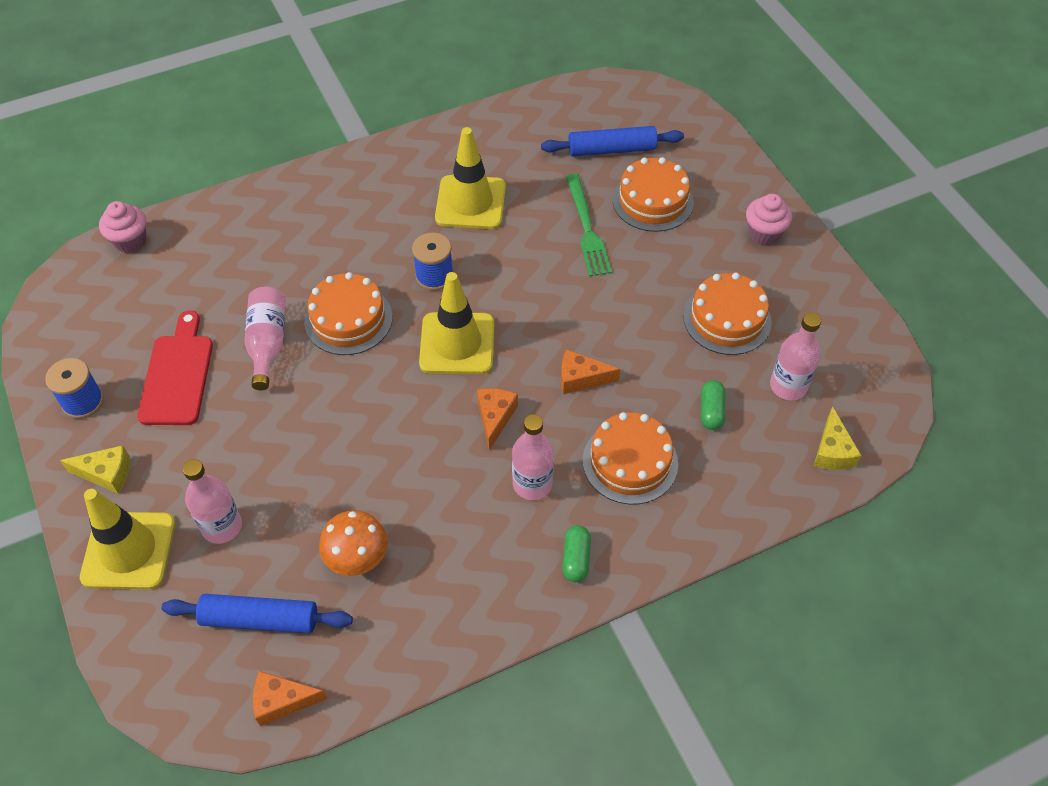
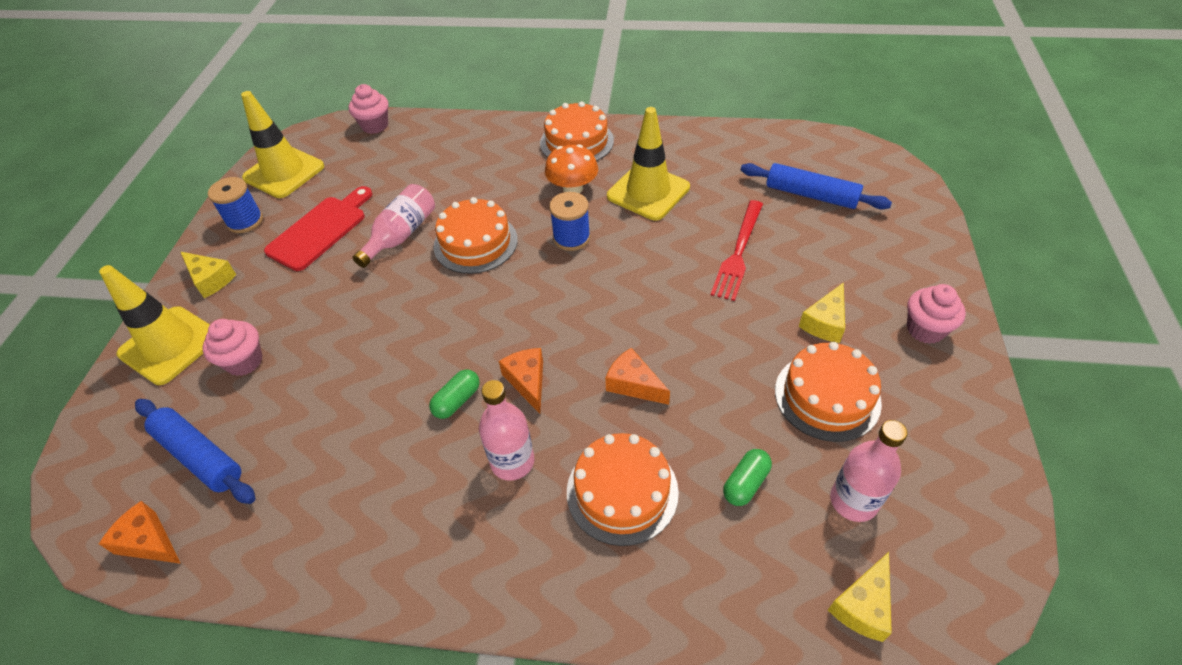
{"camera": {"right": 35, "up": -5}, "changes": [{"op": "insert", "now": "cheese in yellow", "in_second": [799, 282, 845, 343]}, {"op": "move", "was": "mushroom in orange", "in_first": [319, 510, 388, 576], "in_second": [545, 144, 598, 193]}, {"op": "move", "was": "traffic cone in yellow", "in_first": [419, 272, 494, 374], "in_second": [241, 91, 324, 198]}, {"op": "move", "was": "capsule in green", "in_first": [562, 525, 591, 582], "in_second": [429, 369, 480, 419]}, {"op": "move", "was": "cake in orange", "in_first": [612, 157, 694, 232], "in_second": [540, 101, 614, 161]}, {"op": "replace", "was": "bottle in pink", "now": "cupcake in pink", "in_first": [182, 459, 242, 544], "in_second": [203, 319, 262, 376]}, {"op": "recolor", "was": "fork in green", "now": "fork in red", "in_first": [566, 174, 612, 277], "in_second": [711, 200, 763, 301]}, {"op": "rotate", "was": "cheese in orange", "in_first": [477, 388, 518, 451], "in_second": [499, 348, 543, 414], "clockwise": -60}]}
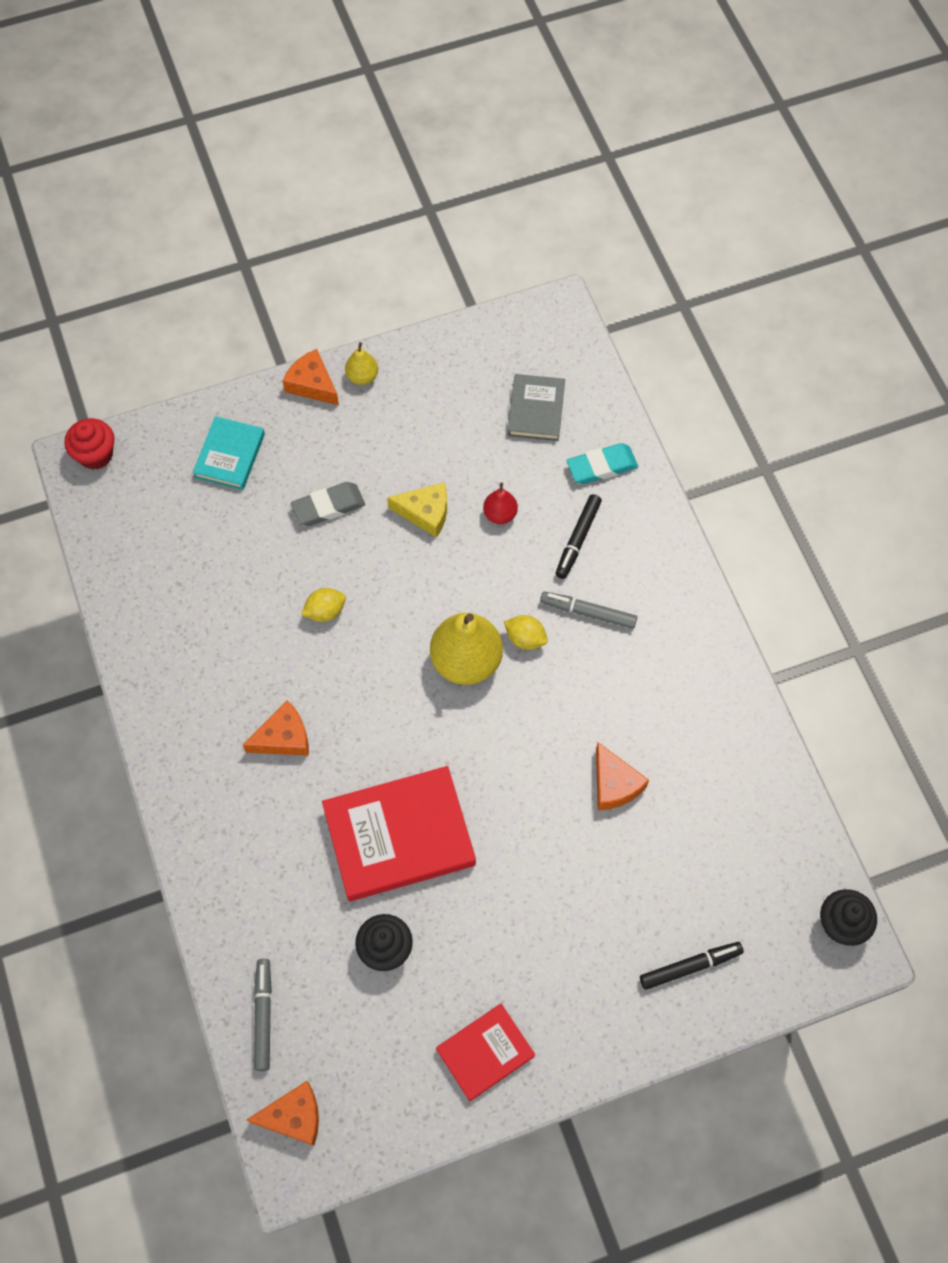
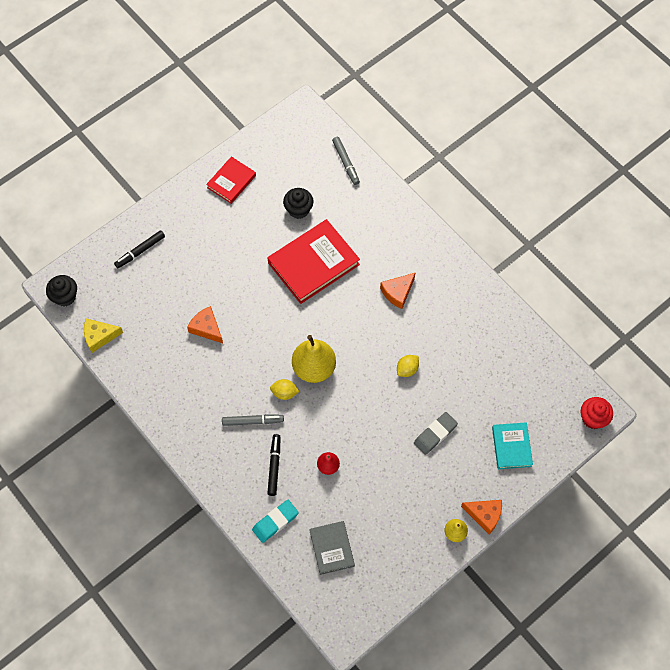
{"camera": {"right": 160, "up": 0}, "changes": [{"op": "delete", "was": "cheese in orange", "in_first": [247, 1081, 319, 1146]}, {"op": "move", "was": "cheese in yellow", "in_first": [387, 482, 447, 538], "in_second": [84, 319, 123, 353]}]}
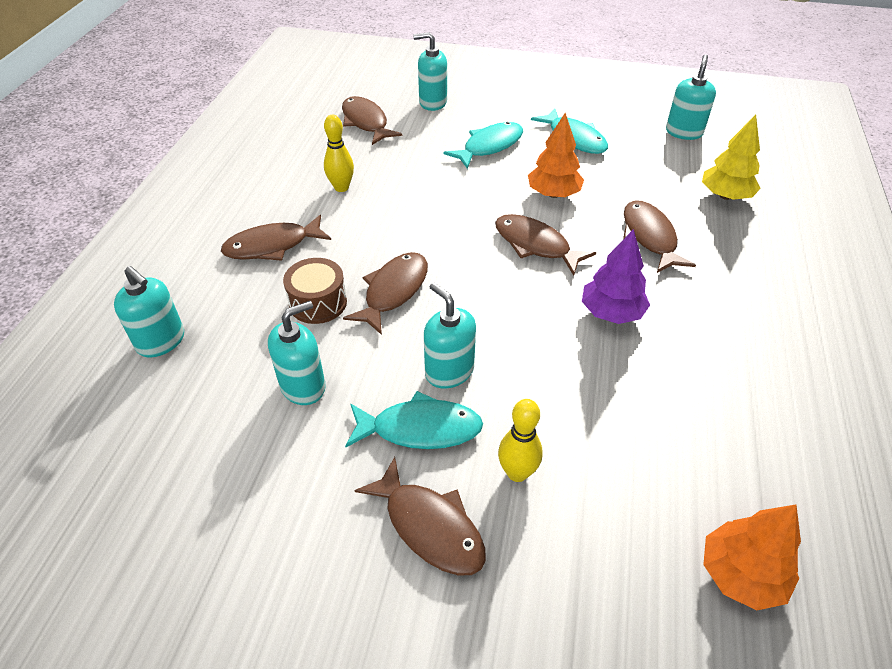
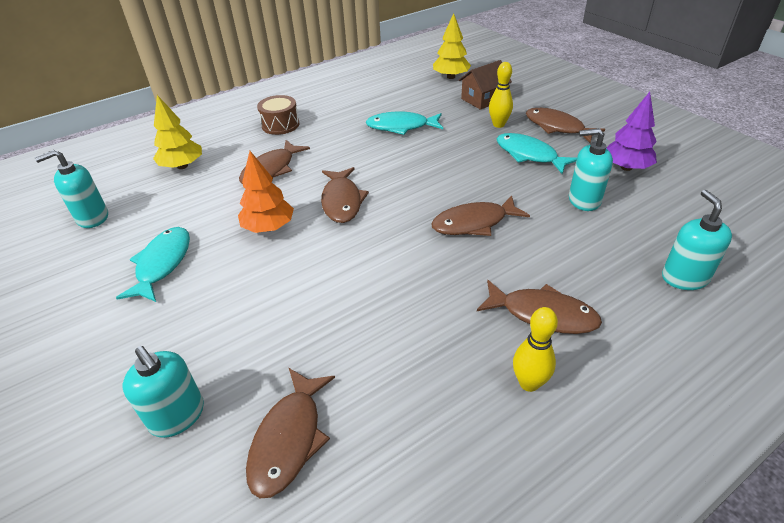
{"camera": {"right": -135, "up": -5}, "changes": [{"op": "delete", "was": "soap dispenser in turquoise", "in_first": [424, 282, 476, 388]}, {"op": "insert", "now": "house in brown", "in_second": [459, 60, 512, 110]}, {"op": "move", "was": "drum in brown", "in_first": [283, 258, 347, 324], "in_second": [257, 95, 300, 135]}, {"op": "move", "was": "bowling pin in yellow", "in_first": [324, 115, 354, 192], "in_second": [513, 307, 558, 392]}, {"op": "move", "was": "fish in turquoise", "in_first": [443, 122, 523, 169], "in_second": [366, 112, 443, 135]}, {"op": "move", "was": "tree in purple", "in_first": [582, 229, 650, 324], "in_second": [606, 92, 657, 171]}, {"op": "recolor", "was": "tree in orange", "now": "tree in yellow", "in_first": [703, 505, 801, 610], "in_second": [433, 13, 471, 79]}, {"op": "rotate", "was": "fish in brown", "in_first": [354, 457, 486, 576], "in_second": [526, 108, 605, 143], "clockwise": -45}]}
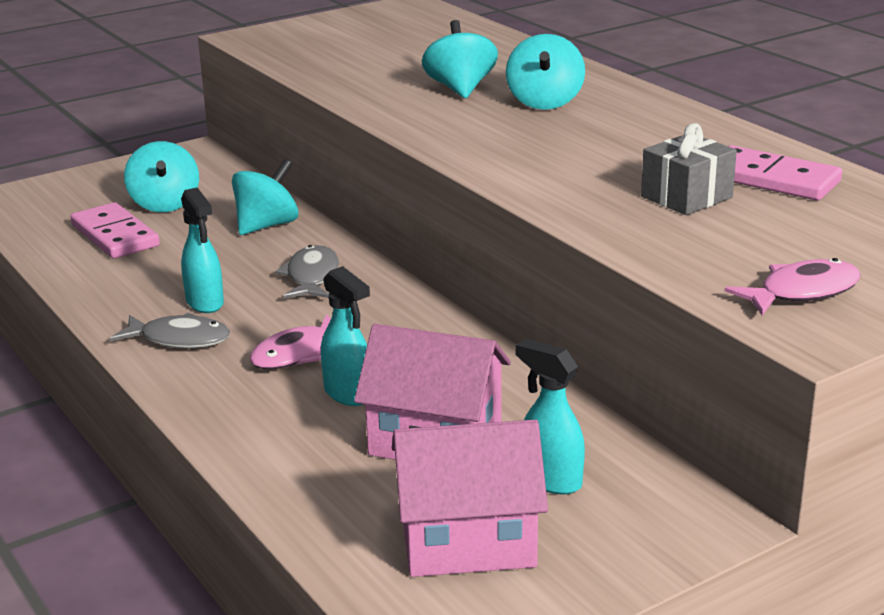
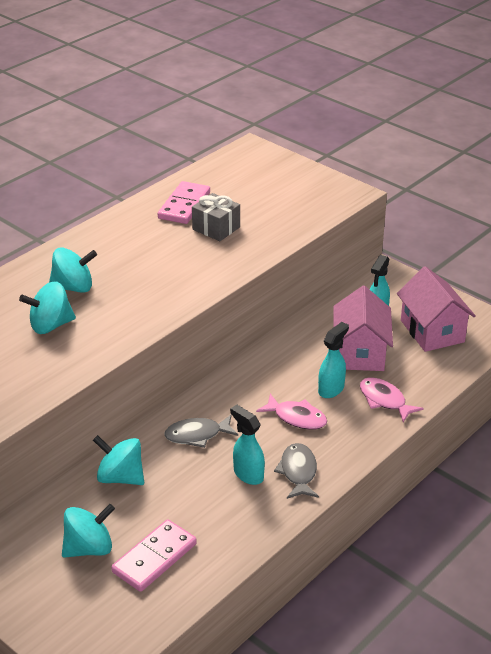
{"camera": {"right": -105, "up": 10}, "changes": [{"op": "move", "was": "fish in pink", "in_first": [724, 258, 860, 315], "in_second": [360, 378, 424, 422]}, {"op": "rotate", "was": "spray bottle in turquoise", "in_first": [181, 187, 224, 313], "in_second": [230, 405, 265, 485], "clockwise": -90}]}
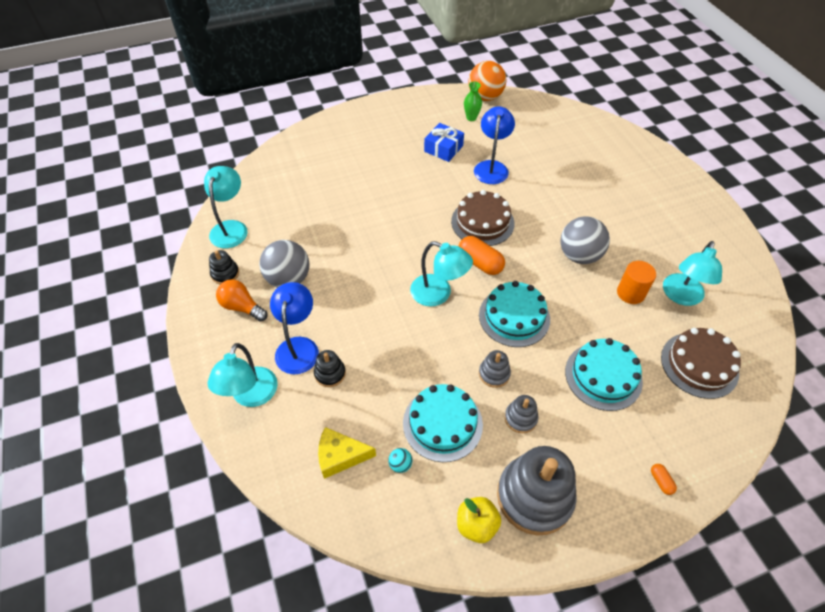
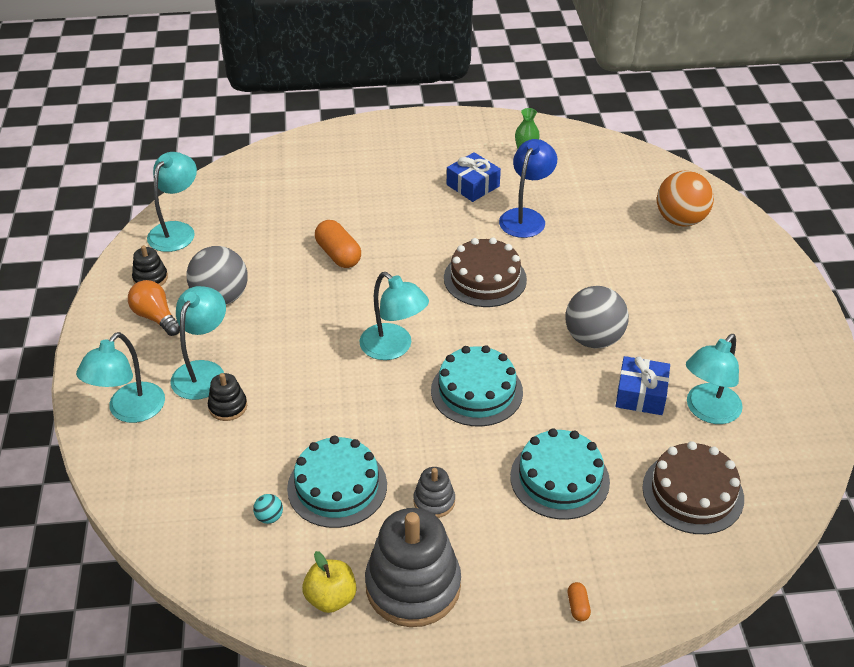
{"camera": {"right": 15, "up": -10}, "changes": [{"op": "delete", "was": "cheese in yellow", "in_first": [318, 427, 376, 479]}, {"op": "delete", "was": "stacking toy in grey", "in_first": [479, 350, 511, 388]}, {"op": "move", "was": "capsule in orange", "in_first": [459, 236, 505, 275], "in_second": [315, 220, 361, 268]}, {"op": "move", "was": "ball in orange", "in_first": [468, 61, 506, 101], "in_second": [657, 170, 714, 227]}, {"op": "replace", "was": "cylinder in orange", "now": "gift in blue", "in_first": [617, 261, 656, 304], "in_second": [615, 356, 670, 415]}, {"op": "recolor", "was": "lamp in blue", "now": "lamp in turquoise", "in_first": [270, 282, 319, 374], "in_second": [170, 286, 226, 400]}]}
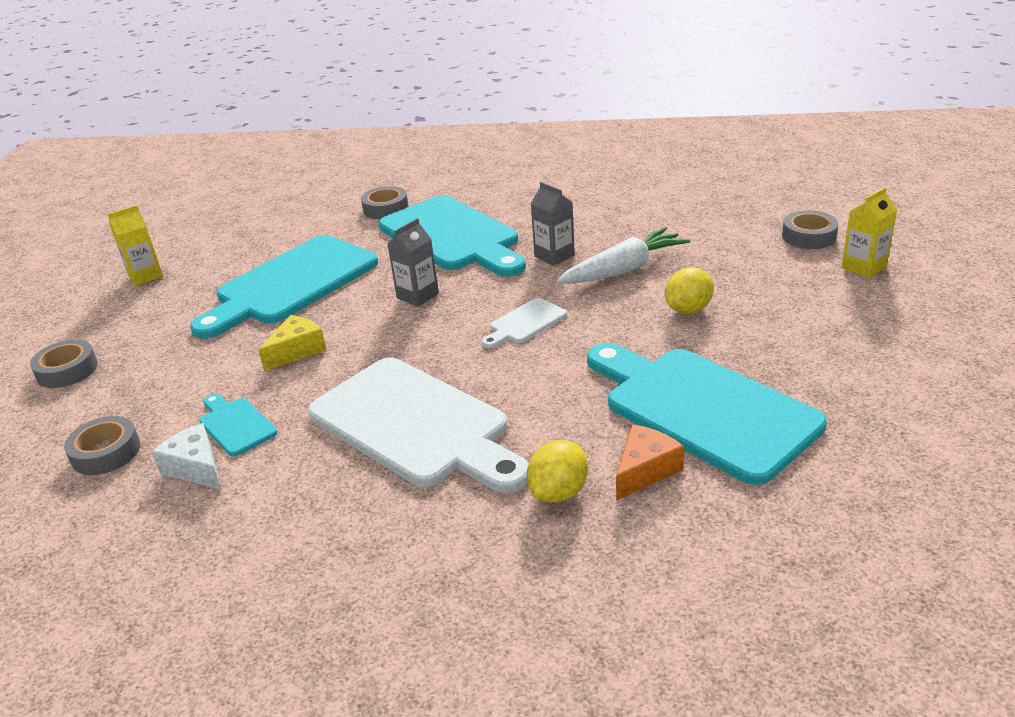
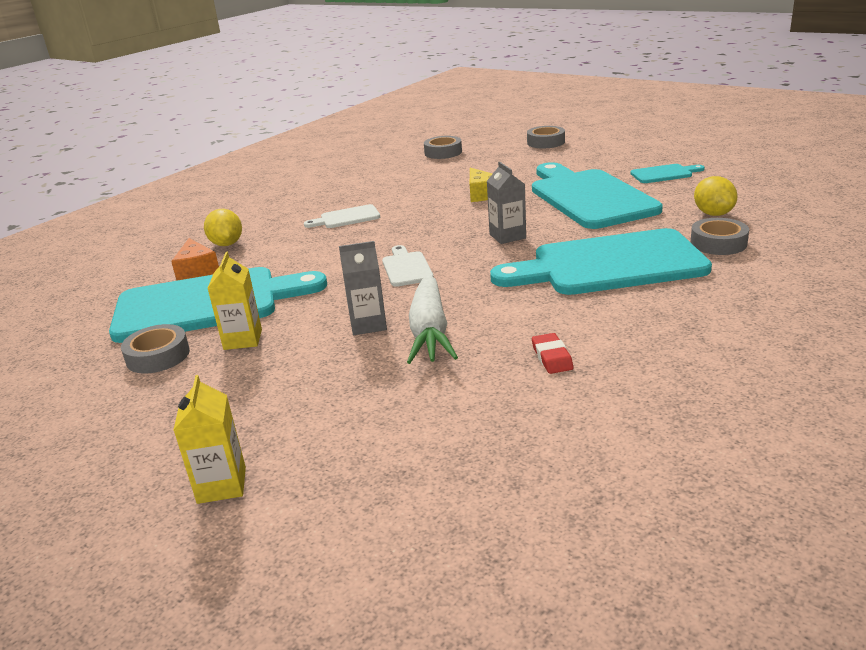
{"camera": {"right": 120, "up": -5}, "changes": [{"op": "delete", "was": "cheese in white", "in_first": [152, 423, 222, 490]}, {"op": "insert", "now": "eraser in red", "in_second": [532, 333, 573, 374]}, {"op": "move", "was": "carton in yellow", "in_first": [108, 205, 163, 286], "in_second": [208, 252, 262, 350]}, {"op": "move", "was": "cutting board in turquoise", "in_first": [199, 394, 277, 456], "in_second": [630, 164, 705, 183]}, {"op": "move", "was": "carton in grey", "in_first": [530, 182, 575, 266], "in_second": [339, 241, 387, 335]}, {"op": "move", "was": "lemon in yellow", "in_first": [665, 267, 714, 314], "in_second": [694, 176, 738, 216]}, {"op": "move", "was": "tape in grey", "in_first": [782, 210, 839, 249], "in_second": [121, 324, 190, 374]}, {"op": "resize", "was": "cutting board in white", "in_first": [308, 358, 529, 493], "in_second": [304, 204, 380, 228], "ratio": 0.44}]}
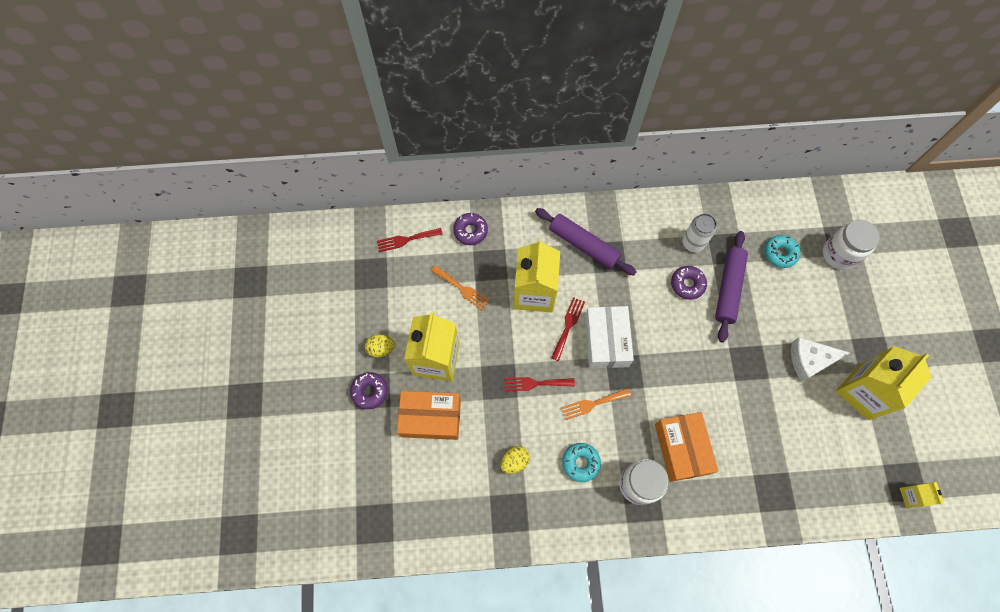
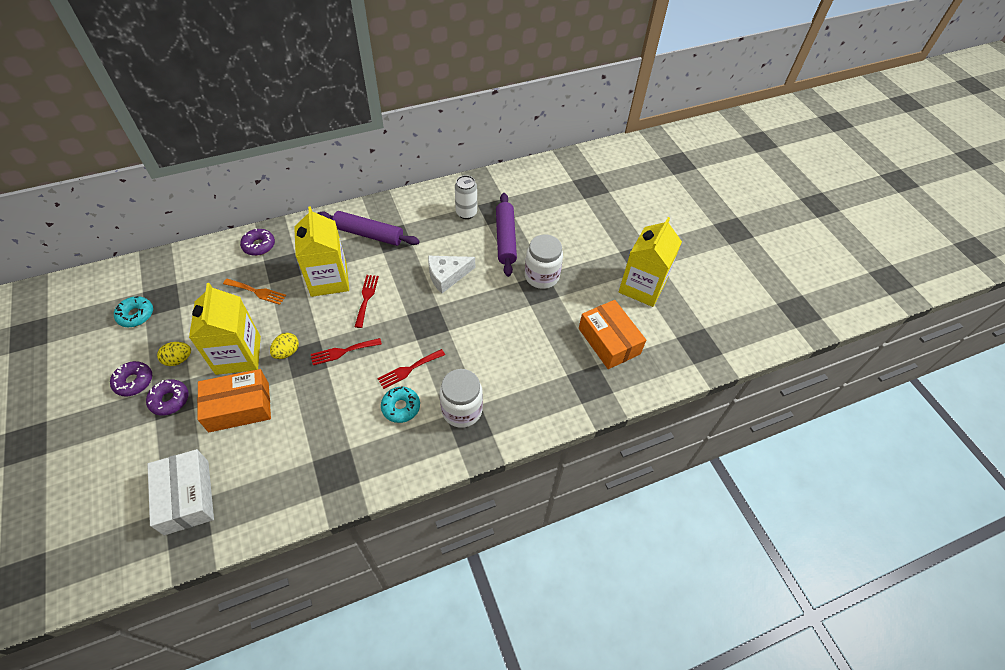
{"camera": {"right": -20, "up": -15}, "changes": [{"op": "delete", "was": "fork in orange", "in_first": [561, 388, 631, 420]}, {"op": "delete", "was": "carton in yellow", "in_first": [900, 482, 944, 508]}, {"op": "move", "was": "fork in red", "in_first": [377, 228, 443, 252], "in_second": [377, 349, 445, 389]}, {"op": "move", "was": "egg in yellow", "in_first": [501, 446, 530, 474], "in_second": [270, 333, 299, 359]}, {"op": "move", "was": "box in white", "in_first": [585, 306, 634, 369], "in_second": [147, 449, 214, 535]}, {"op": "move", "was": "box in orange", "in_first": [655, 412, 718, 482], "in_second": [579, 300, 646, 369]}, {"op": "move", "was": "donut in purple", "in_first": [671, 266, 707, 300], "in_second": [110, 361, 152, 396]}, {"op": "move", "was": "donut in turquoise", "in_first": [764, 235, 800, 268], "in_second": [114, 296, 153, 327]}, {"op": "move", "was": "cheese in white", "in_first": [791, 337, 849, 382], "in_second": [428, 256, 475, 293]}, {"op": "move", "was": "jar in white", "in_first": [823, 220, 880, 270], "in_second": [525, 235, 563, 289]}]}
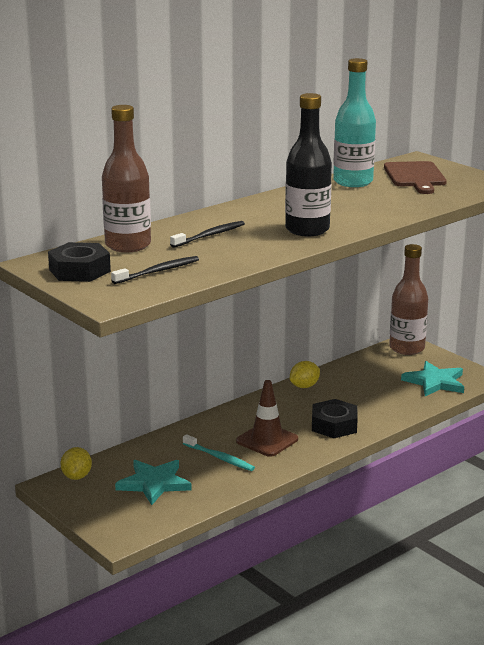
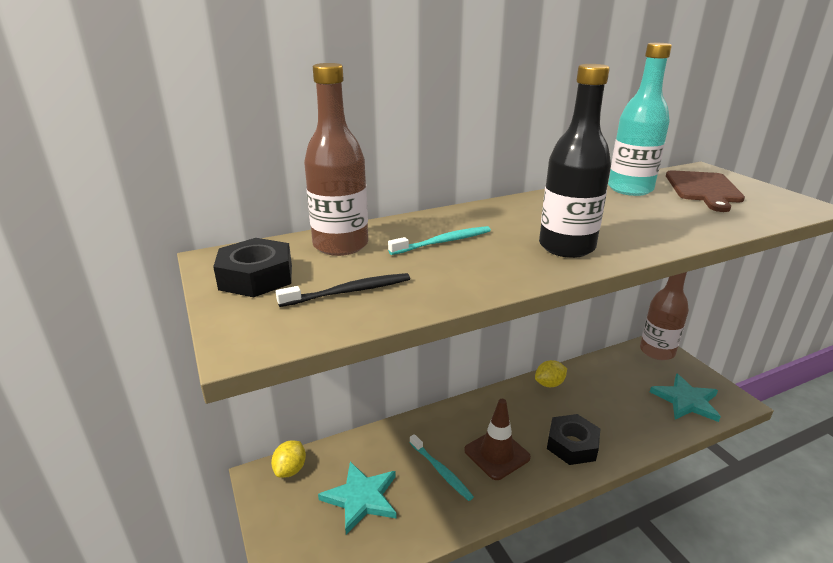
{"camera": {"right": 15, "up": 5}, "changes": [{"op": "recolor", "was": "toothbrush in black", "now": "toothbrush in turquoise", "in_first": [170, 221, 245, 248], "in_second": [388, 226, 491, 255]}]}
